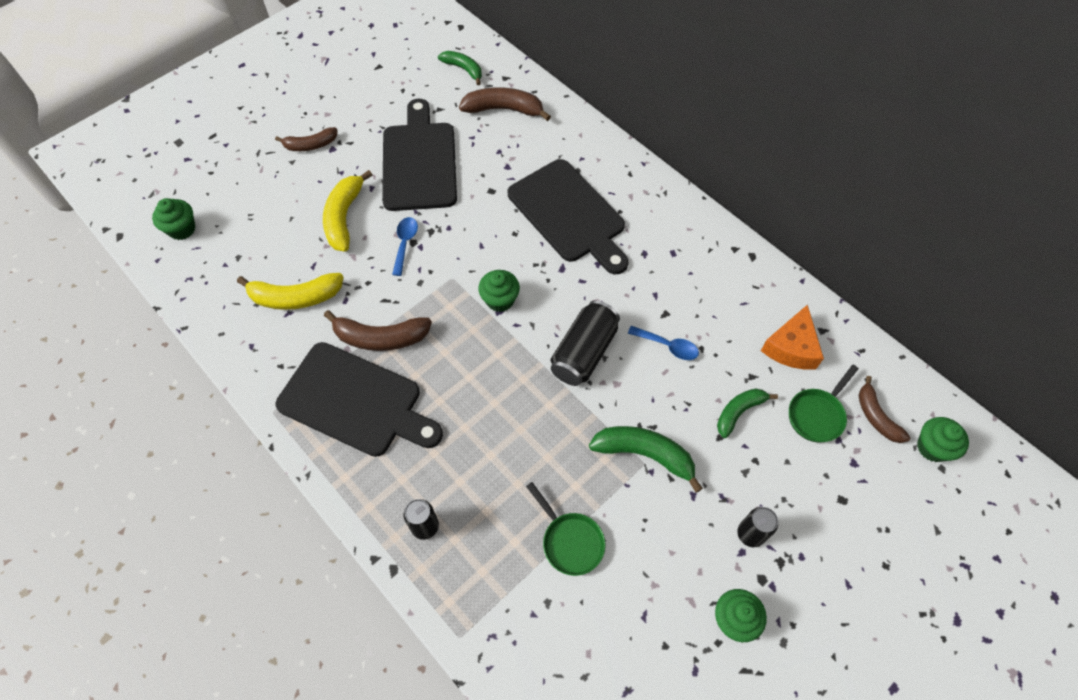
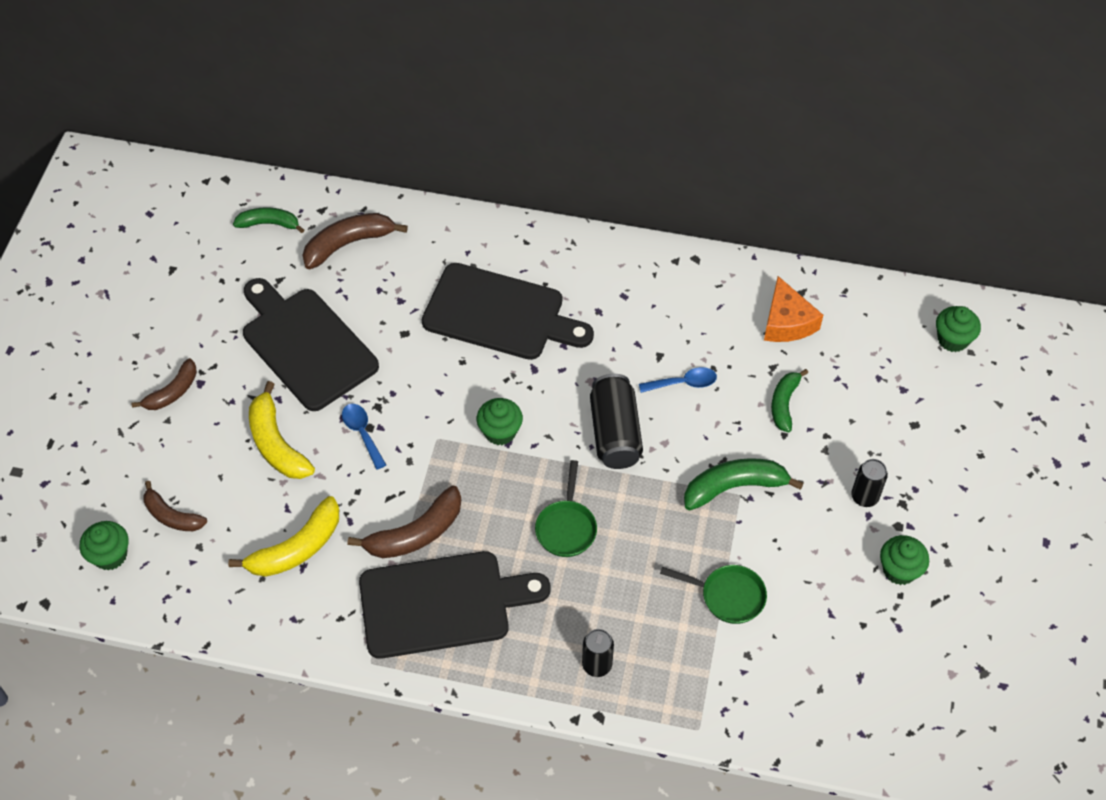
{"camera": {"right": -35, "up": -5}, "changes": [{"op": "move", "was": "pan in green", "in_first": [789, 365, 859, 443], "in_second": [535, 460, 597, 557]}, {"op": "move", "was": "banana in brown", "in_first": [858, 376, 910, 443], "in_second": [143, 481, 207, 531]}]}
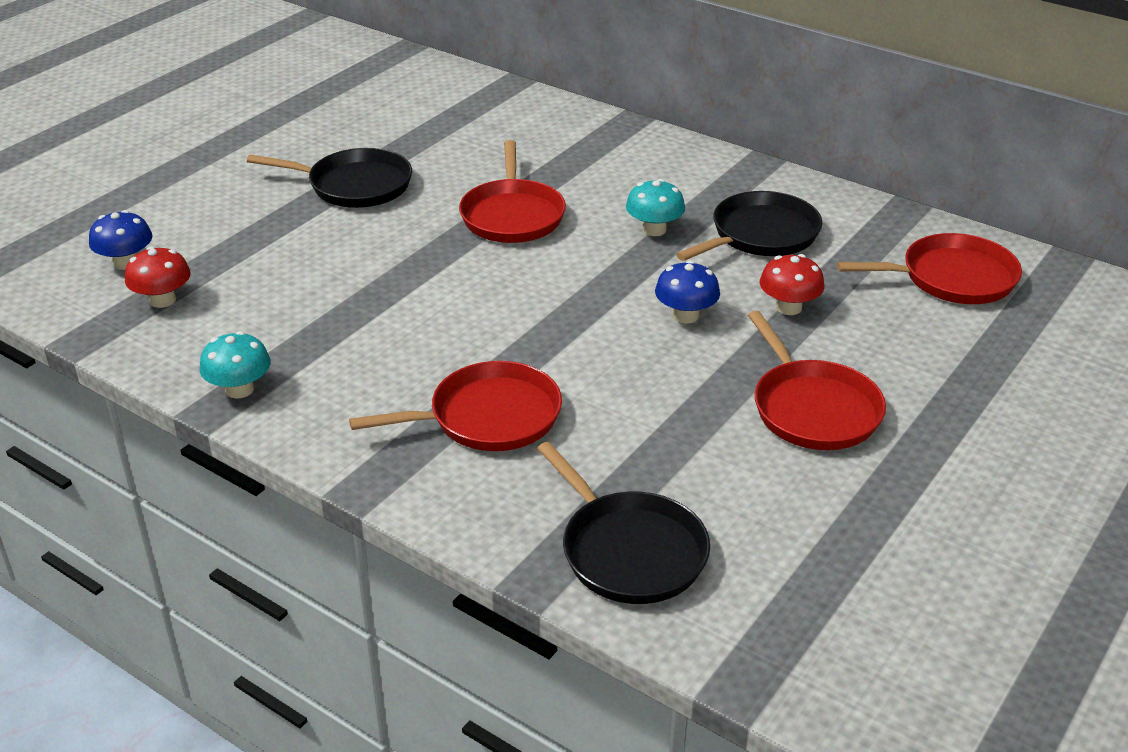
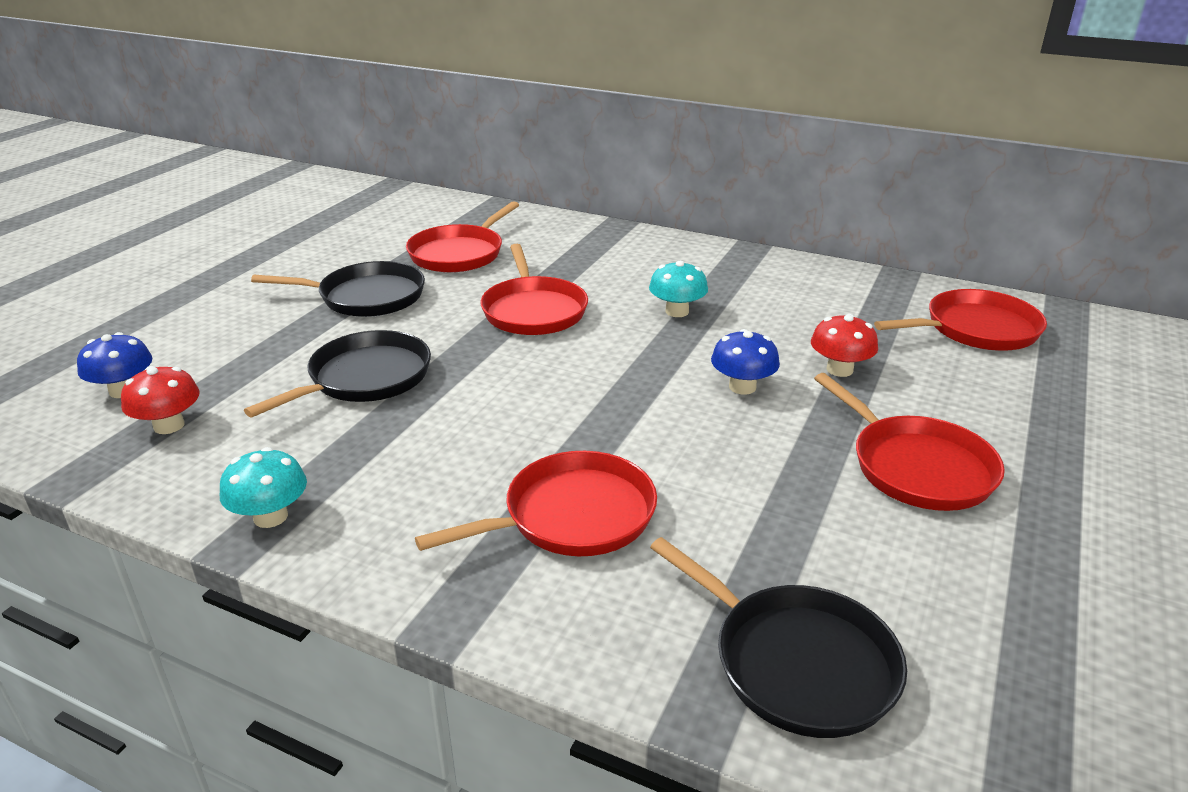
{"camera": {"right": -10, "up": -5}, "changes": [{"op": "insert", "now": "pan in red", "in_second": [406, 201, 519, 273]}, {"op": "move", "was": "pan in black", "in_first": [676, 191, 822, 261], "in_second": [244, 330, 431, 417]}]}
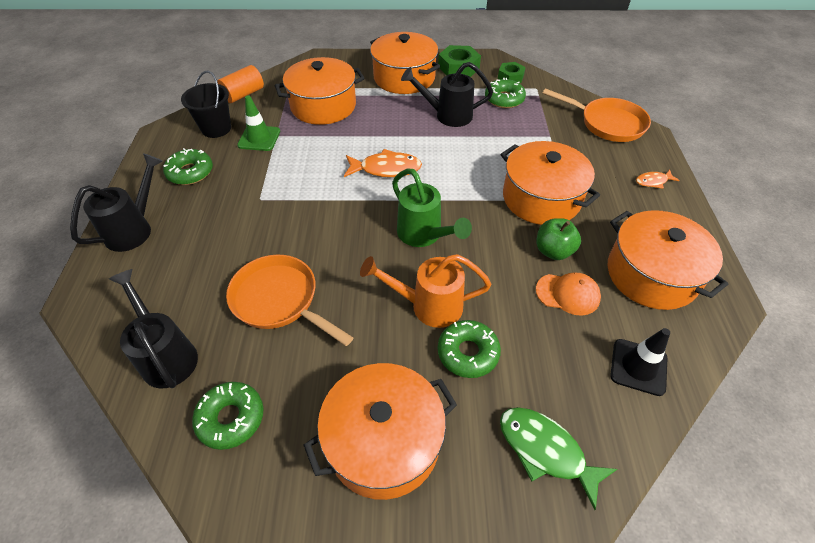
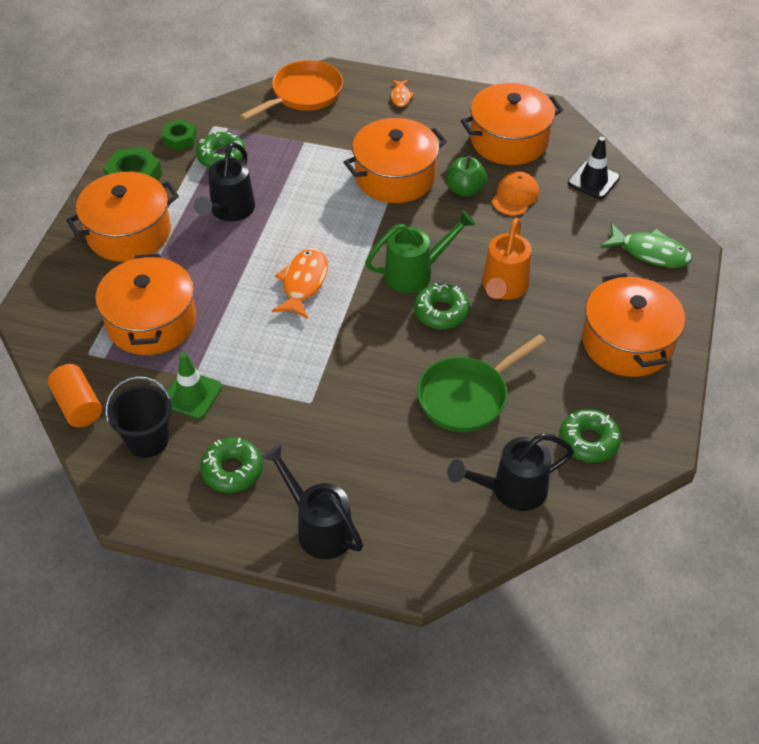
{"camera": {"right": -75, "up": 0}, "changes": [{"op": "move", "was": "donut in green", "in_first": [438, 320, 501, 378], "in_second": [414, 283, 470, 329]}, {"op": "recolor", "was": "pan in orange", "now": "pan in green", "in_first": [226, 255, 354, 346], "in_second": [417, 334, 546, 432]}, {"op": "rotate", "was": "fish in green", "in_first": [500, 407, 617, 510], "in_second": [600, 223, 692, 268], "clockwise": -120}]}
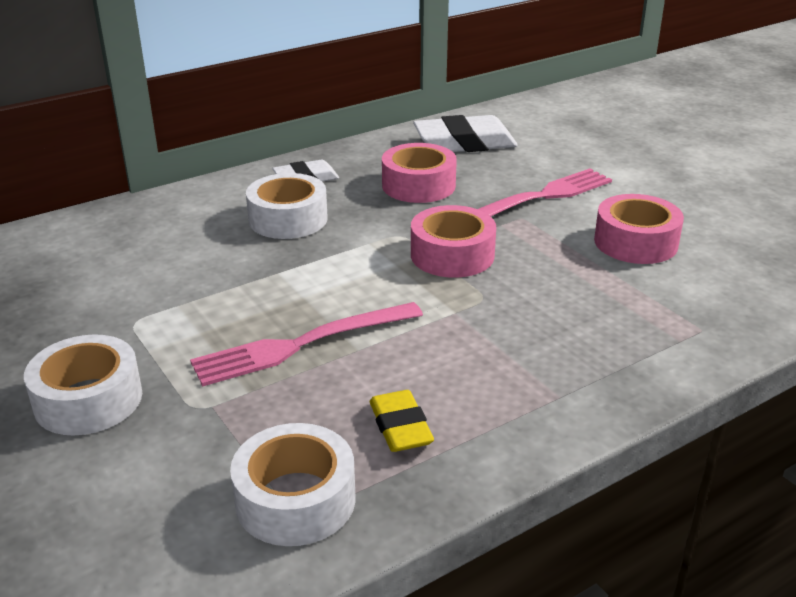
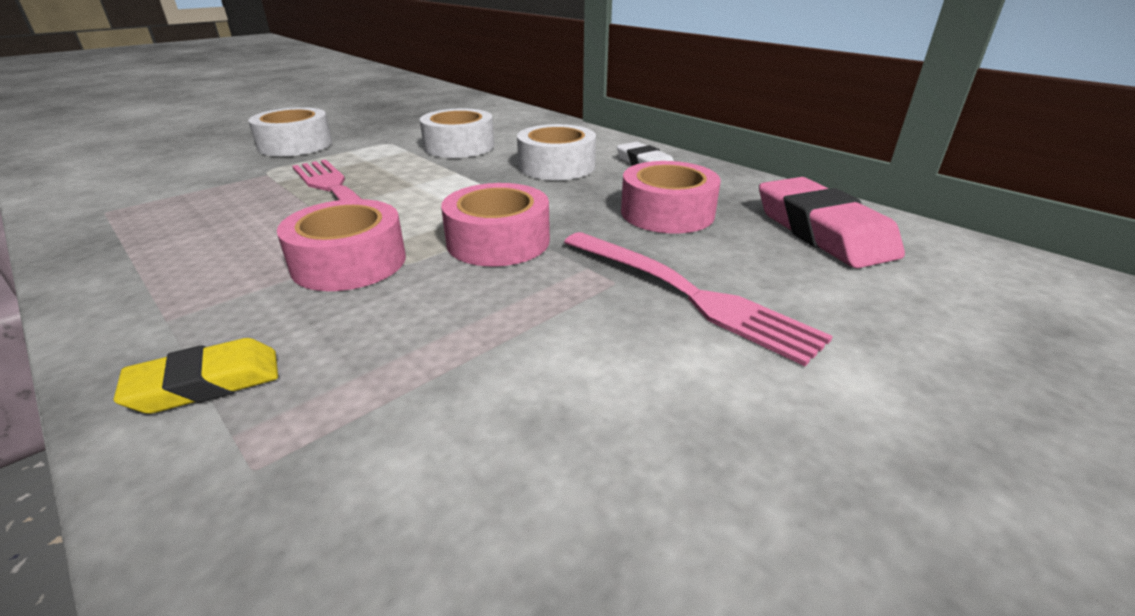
{"camera": {"right": 80, "up": 0}, "changes": [{"op": "move", "was": "tape in white", "in_first": [230, 423, 356, 546], "in_second": [420, 108, 494, 158]}, {"op": "move", "was": "eraser in yellow", "in_first": [370, 390, 434, 452], "in_second": [114, 338, 278, 414]}, {"op": "move", "was": "tape in pink", "in_first": [594, 194, 684, 264], "in_second": [277, 199, 406, 291]}, {"op": "recolor", "was": "eraser in white", "now": "eraser in pink", "in_first": [413, 115, 518, 152], "in_second": [759, 177, 905, 268]}]}
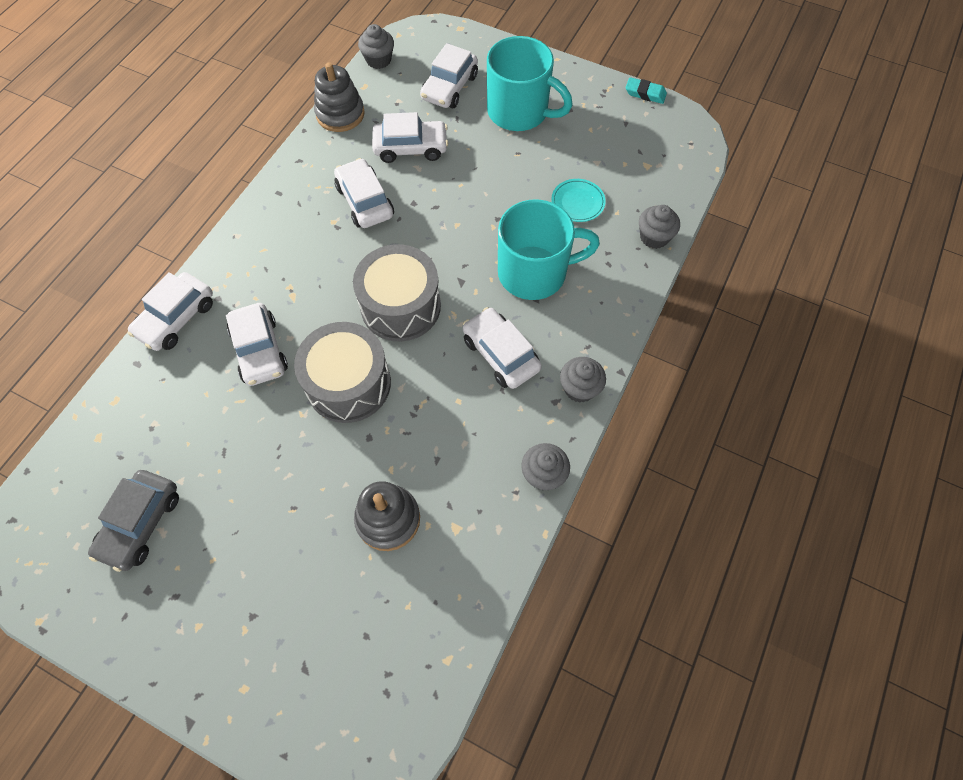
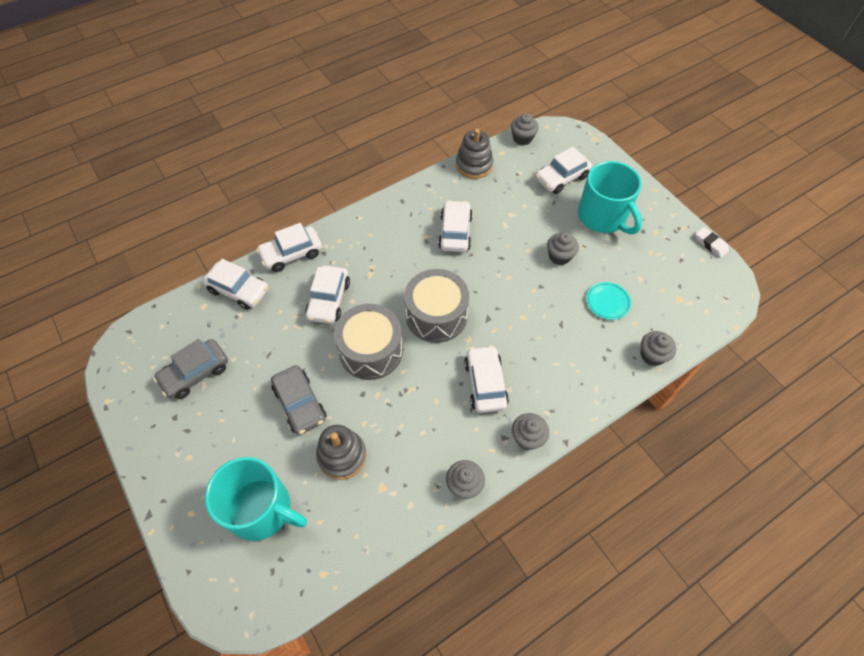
{"camera": {"right": 30, "up": -5}, "changes": [{"op": "insert", "now": "car in grey", "in_second": [271, 365, 326, 435]}, {"op": "insert", "now": "cupcake in grey", "in_second": [547, 232, 579, 265]}, {"op": "move", "was": "car in white", "in_first": [372, 112, 448, 163], "in_second": [203, 259, 268, 310]}, {"op": "move", "was": "mug in turquoise", "in_first": [498, 199, 600, 300], "in_second": [205, 457, 307, 541]}, {"op": "recolor", "was": "eraser in turquoise", "now": "eraser in white", "in_first": [625, 77, 667, 104], "in_second": [696, 227, 729, 258]}]}
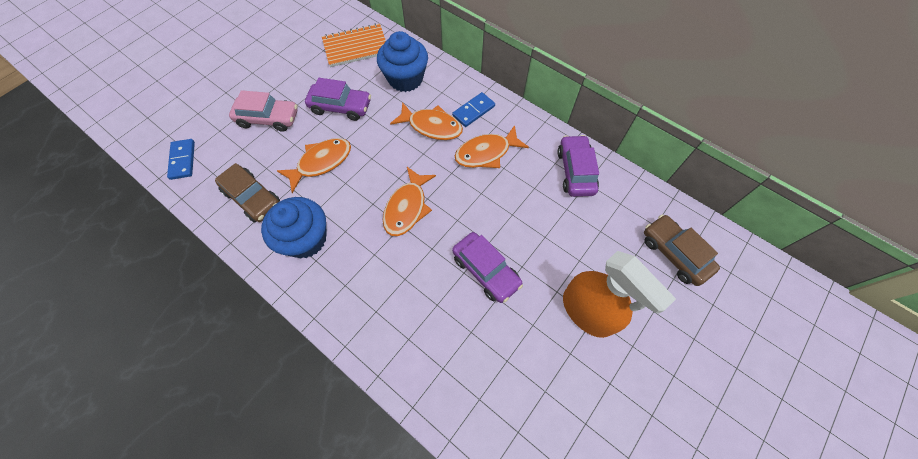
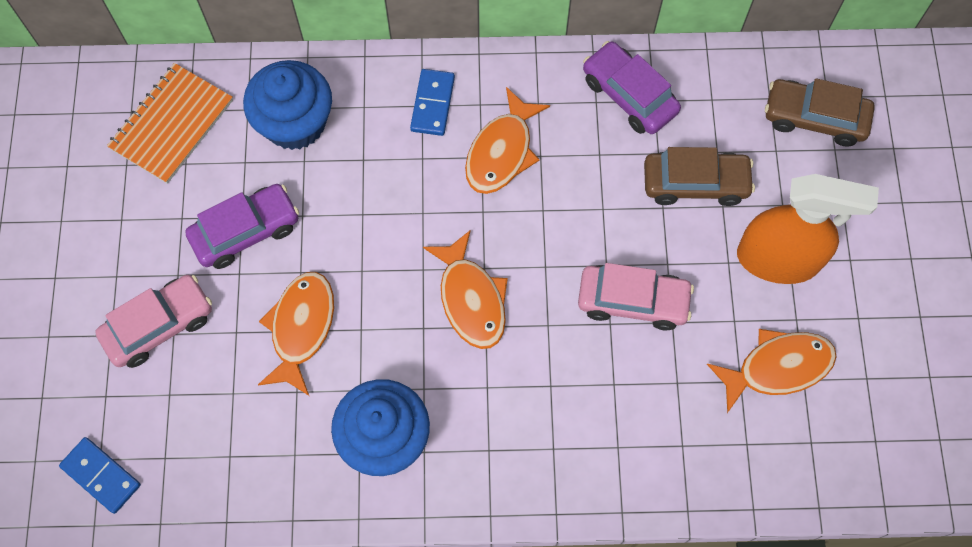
{"camera": {"right": -40, "up": 5}, "changes": [{"op": "move", "was": "car in brown", "in_first": [215, 163, 280, 222], "in_second": [644, 147, 755, 206]}, {"op": "move", "was": "fish in orange", "in_first": [390, 102, 463, 140], "in_second": [707, 329, 837, 413]}, {"op": "recolor", "was": "car in purple", "now": "car in pink", "in_first": [452, 232, 523, 303], "in_second": [578, 263, 694, 331]}]}
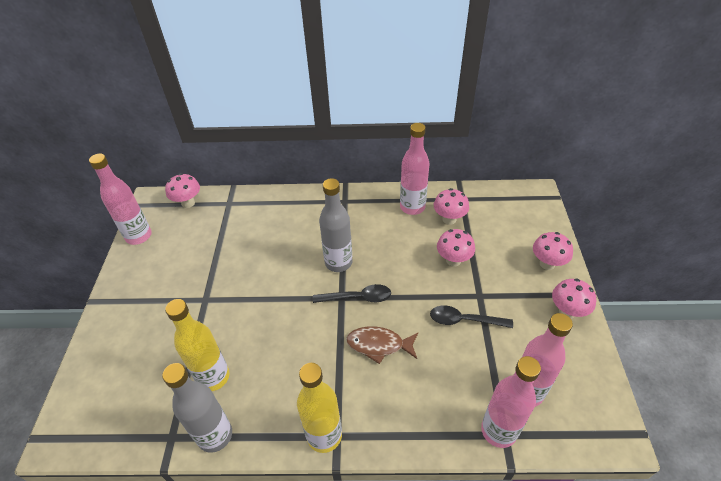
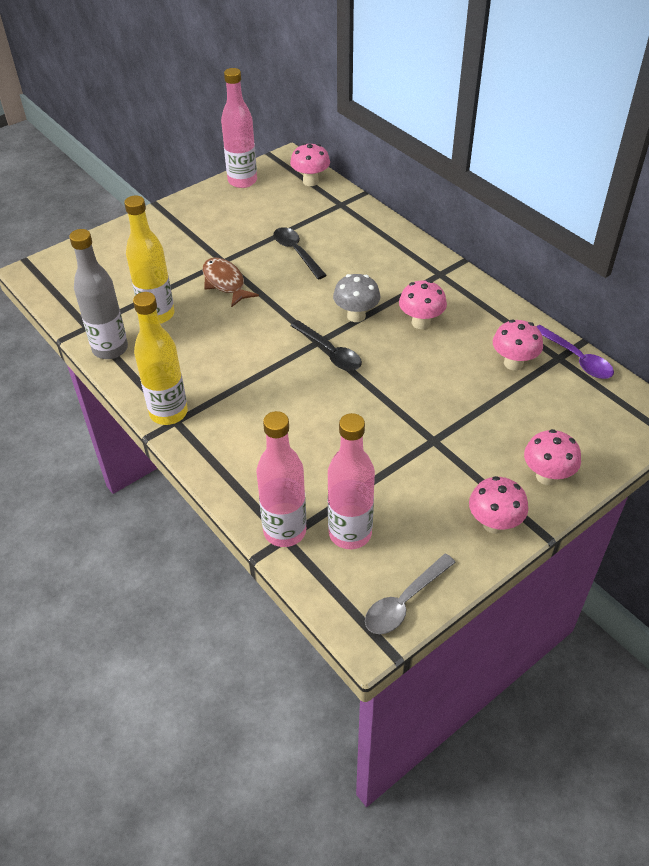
{"camera": {"right": 50, "up": 0}, "changes": [{"op": "delete", "was": "bottle in pink", "in_first": [400, 123, 429, 215]}, {"op": "insert", "now": "spoon in grey", "in_second": [365, 554, 456, 634]}, {"op": "insert", "now": "spoon in purple", "in_second": [536, 325, 614, 379]}, {"op": "move", "was": "fish in brown", "in_first": [346, 326, 418, 364], "in_second": [202, 258, 259, 308]}, {"op": "move", "was": "spoon in black", "in_first": [430, 306, 513, 328], "in_second": [273, 227, 327, 279]}, {"op": "move", "was": "mushroom in pink", "in_first": [437, 229, 475, 267], "in_second": [399, 280, 447, 329]}, {"op": "replace", "was": "bottle in grey", "now": "mushroom in grey", "in_first": [319, 178, 352, 272], "in_second": [333, 274, 380, 322]}]}
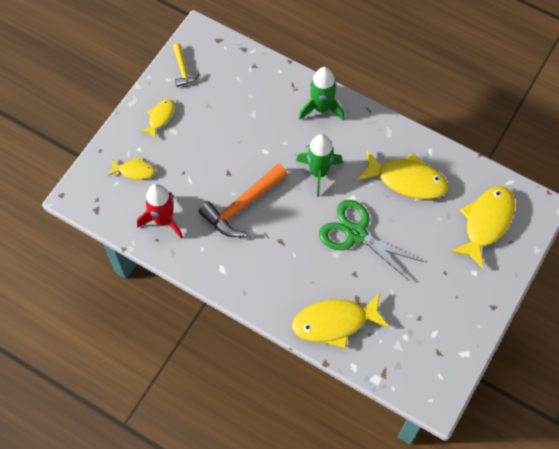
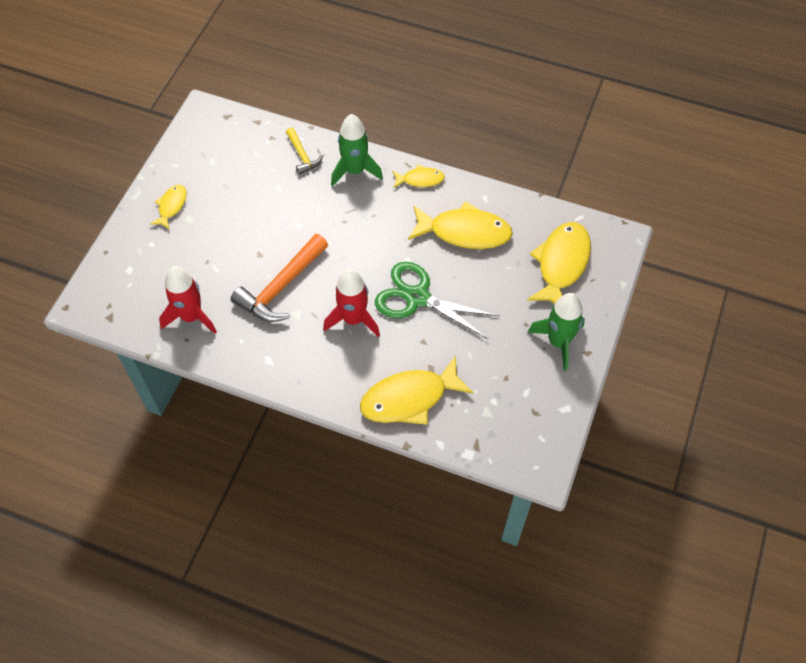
{"camera": {"right": -10, "up": -5}, "changes": [{"op": "insert", "now": "rocket in red", "in_second": [323, 269, 380, 337]}, {"op": "move", "was": "fish in yellow", "in_first": [108, 156, 156, 180], "in_second": [392, 165, 445, 188]}, {"op": "move", "was": "hammer in yellow", "in_first": [173, 43, 200, 87], "in_second": [286, 128, 323, 175]}, {"op": "move", "was": "rocket in green", "in_first": [296, 134, 343, 197], "in_second": [528, 293, 585, 371]}]}
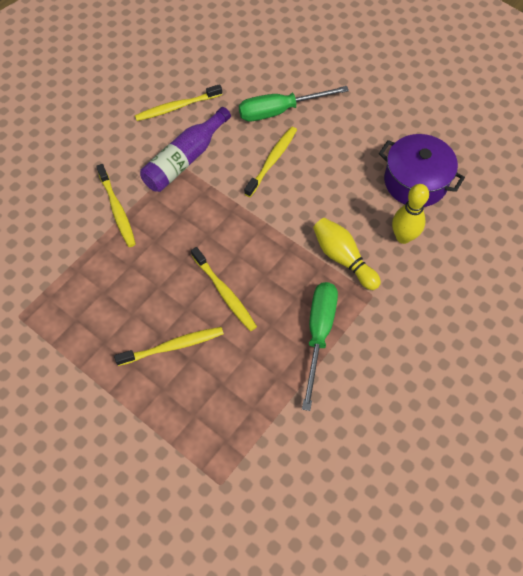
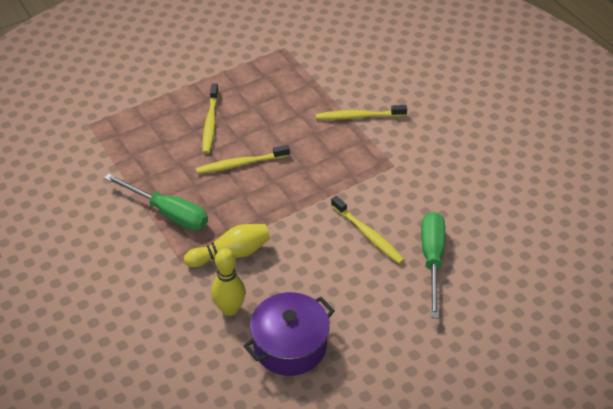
{"camera": {"right": 110, "up": -15}, "changes": [{"op": "delete", "was": "toothbrush in yellow", "in_first": [135, 84, 222, 121]}, {"op": "delete", "was": "bottle in purple", "in_first": [140, 107, 231, 192]}]}
